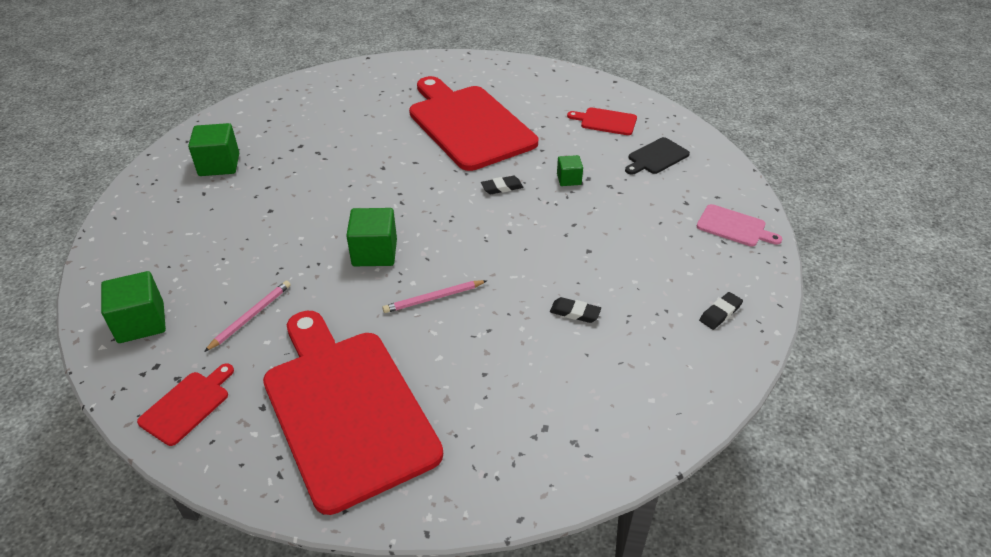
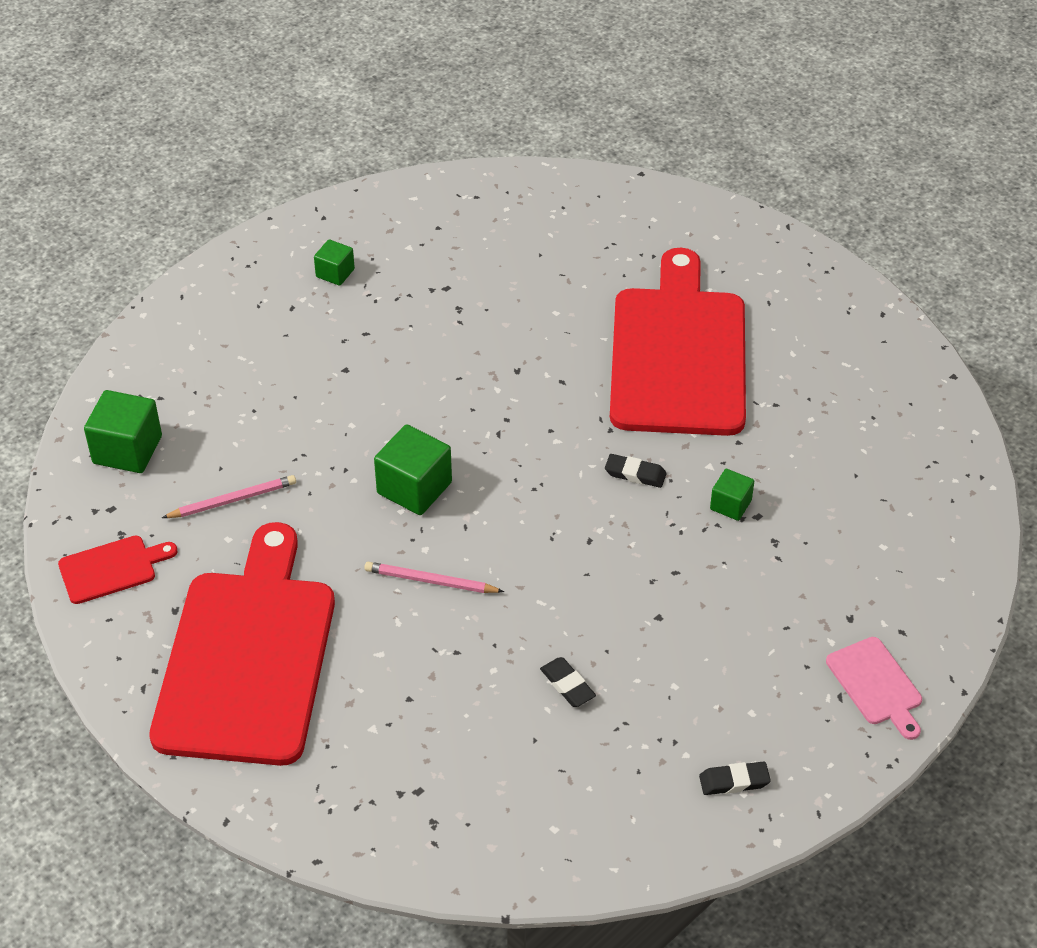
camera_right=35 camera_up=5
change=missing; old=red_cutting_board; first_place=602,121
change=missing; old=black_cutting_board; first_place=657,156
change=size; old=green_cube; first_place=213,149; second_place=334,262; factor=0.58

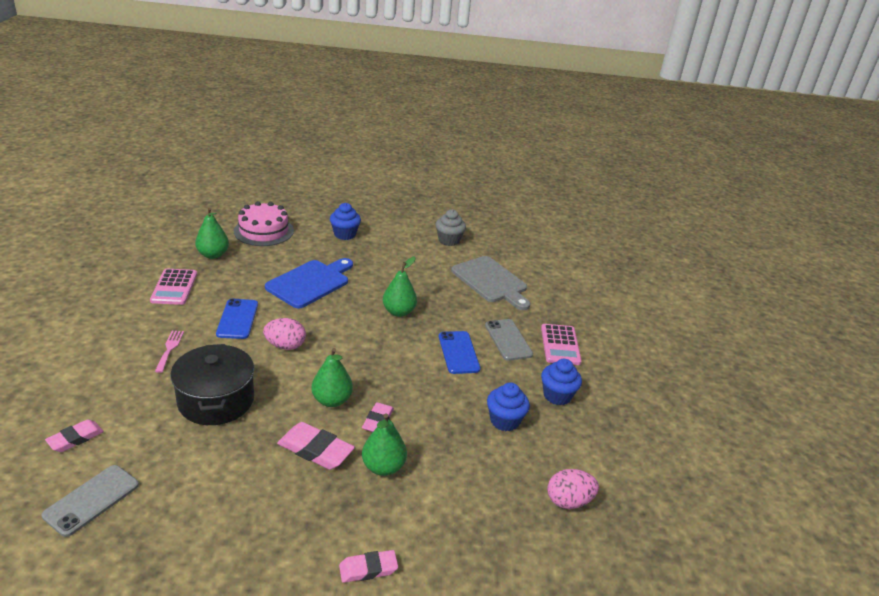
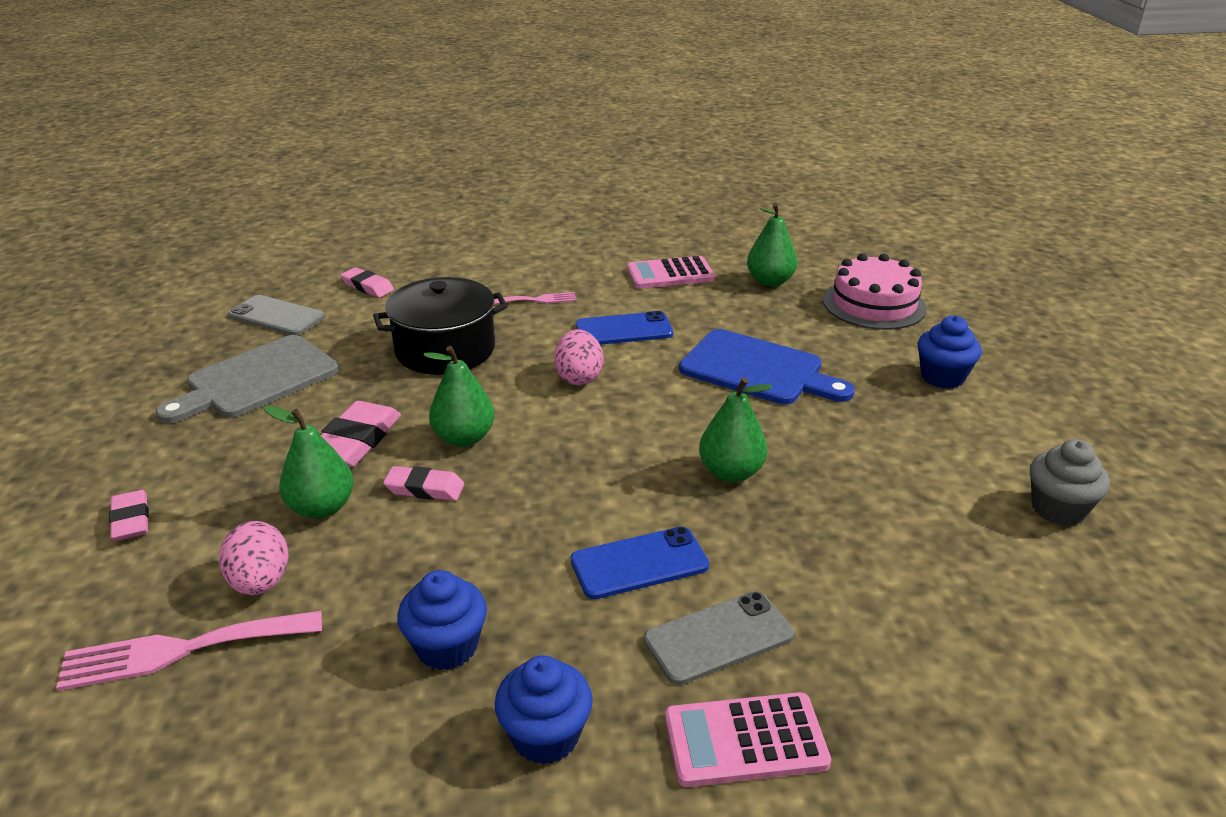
camera_right=85 camera_up=0
change=appeared; new=pink_fork; second_place=189,651
change=relocated; old=grey_cutting_board; first_place=491,283; second_place=247,379
change=relocated; old=pink_egg; first_place=573,489; second_place=253,558

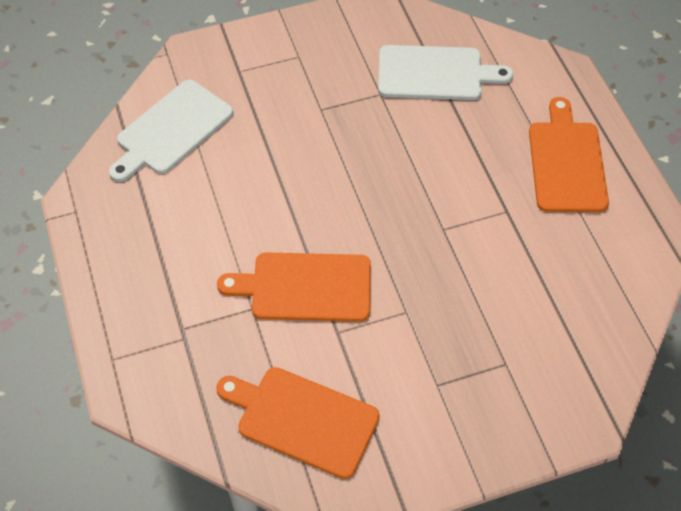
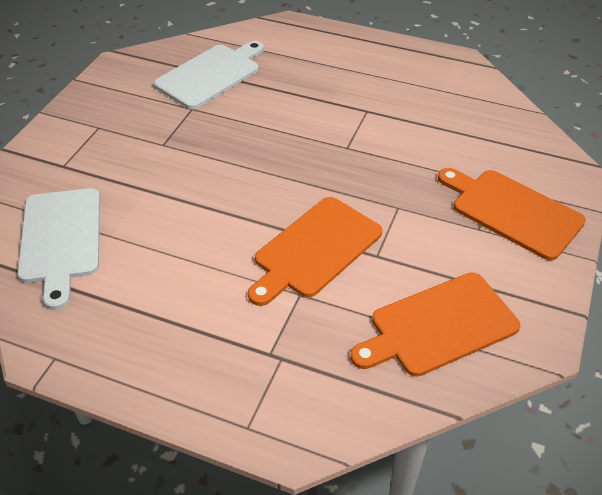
camera_right=-50 camera_up=-10
change=relocated; old=orange_cutting_board; first_place=569,154; second_place=512,214

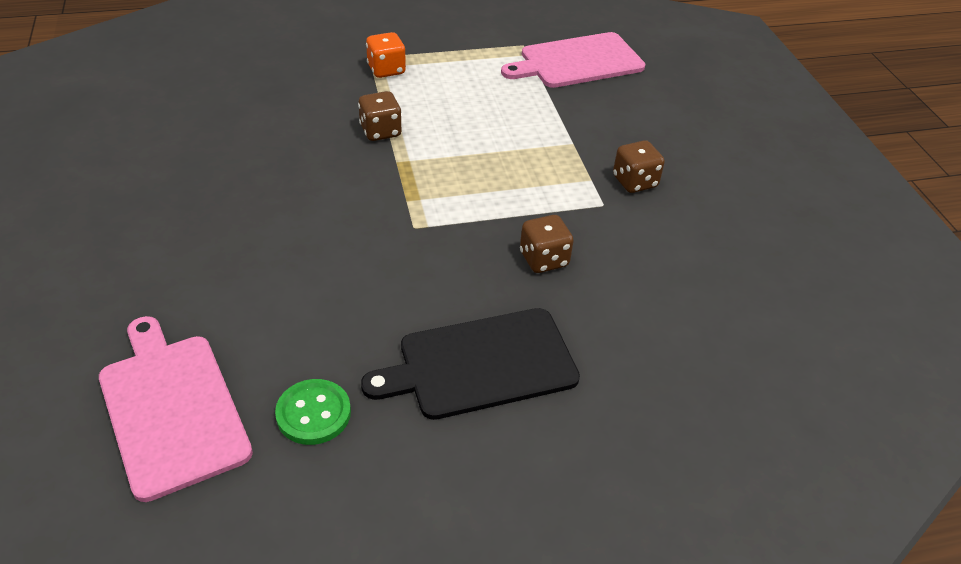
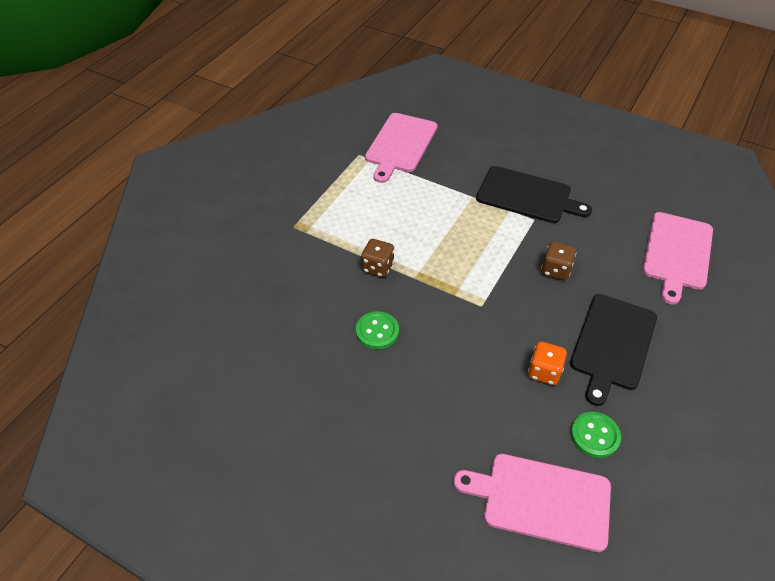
camera_right=-45 camera_up=5
change=appeared; new=green_button; second_place=377,330
change=appeared; new=pink_cutting_board; second_place=677,258
change=relocated; old=orange_dice; first_place=386,55; second_place=547,363
change=exchanged; old=brown_dice; new=black_cutting_board; first_place=639,166; second_place=534,194

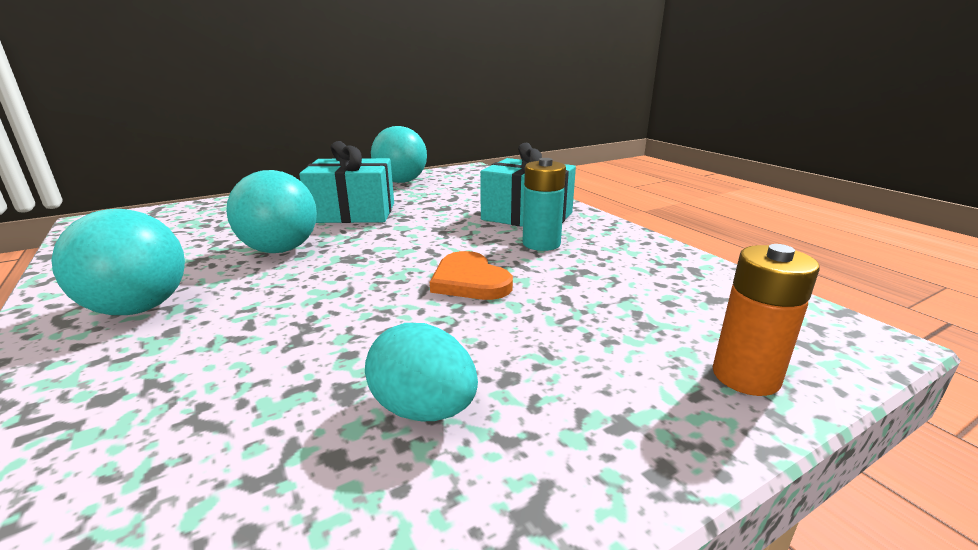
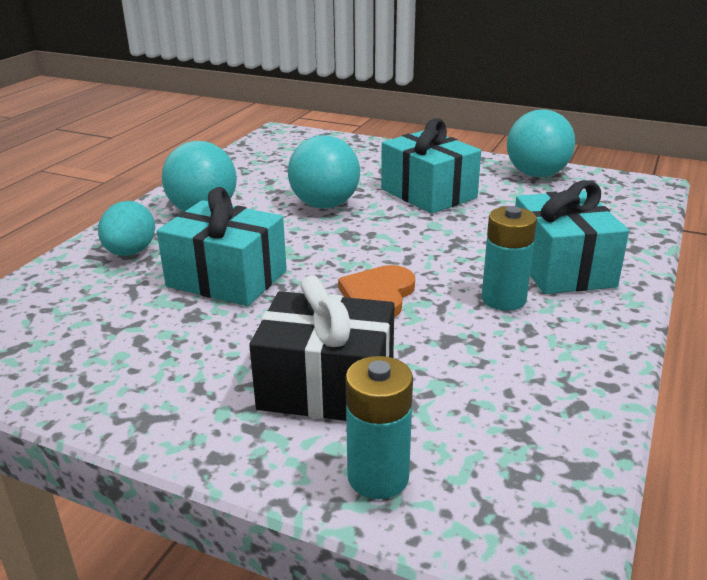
camera_right=55 camera_up=5
change=appeared; new=turquoise_gift; second_place=222,246
change=appeared; new=black_gift; second_place=321,348
change=relocated; old=turquoise_egg; first_place=421,372; second_place=126,228
change=colour; old=orange_battery; new=turquoise_battery; first_place=766,320; second_place=379,427

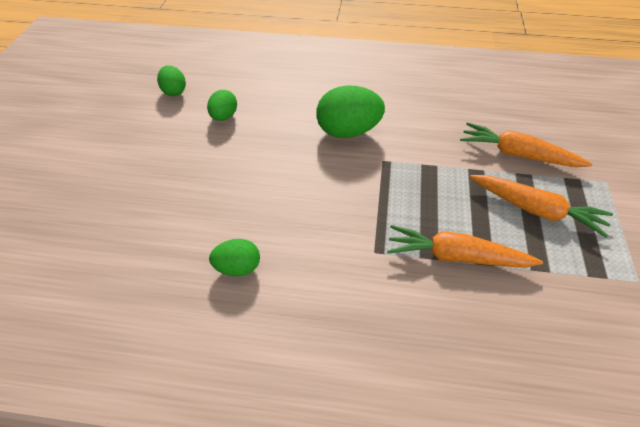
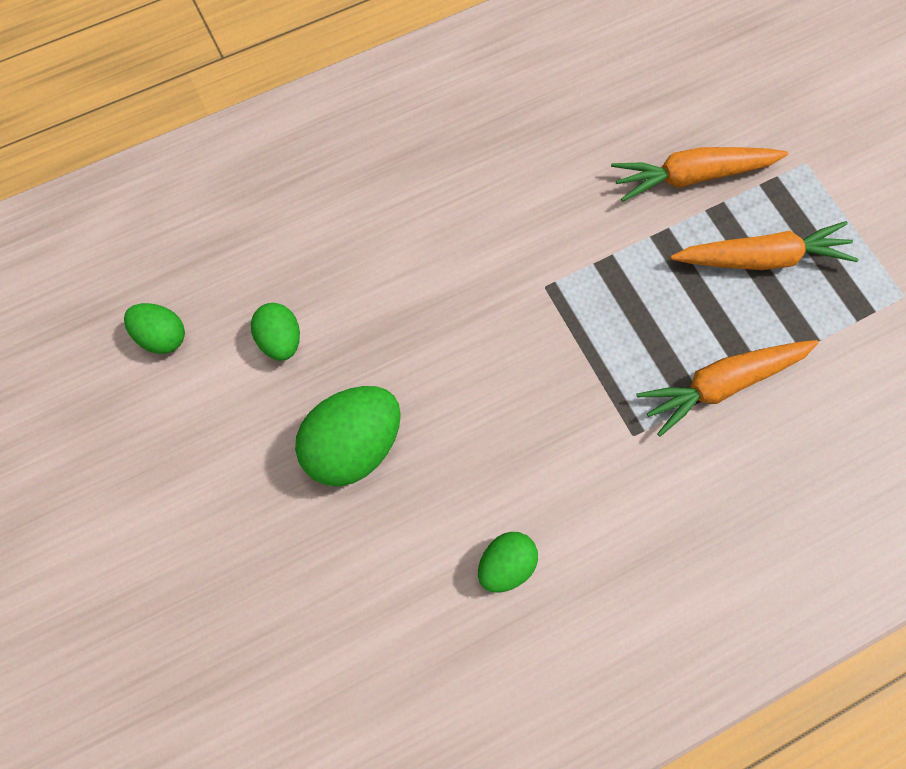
camera_right=-35 camera_up=25
change=relocated; old=green_egg; first_place=350,111; second_place=348,436

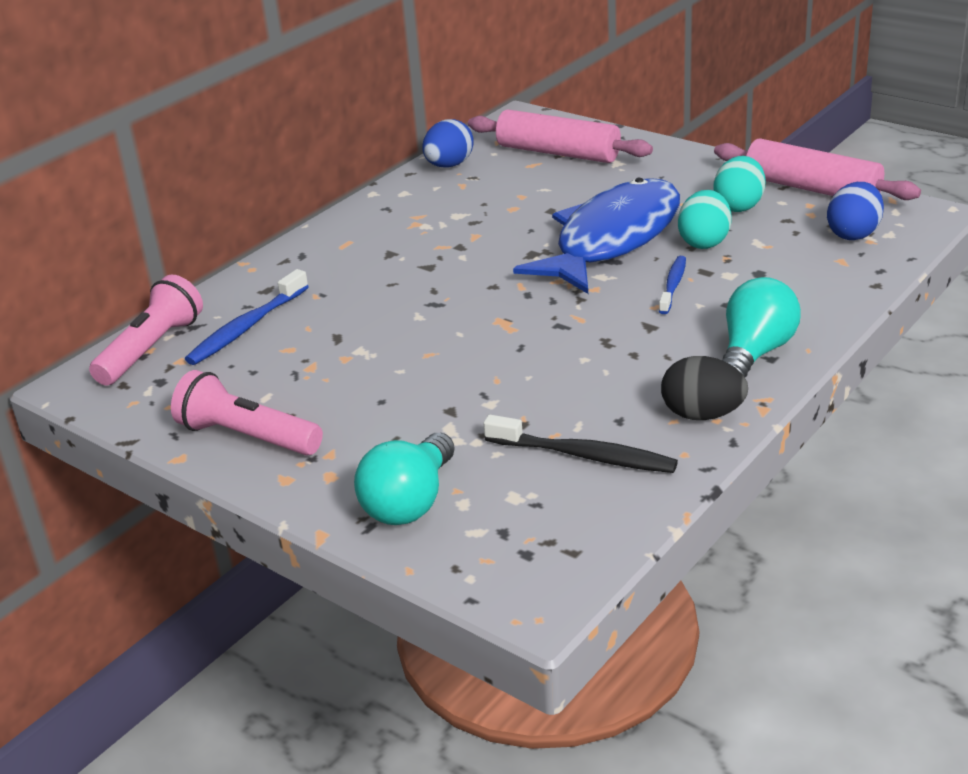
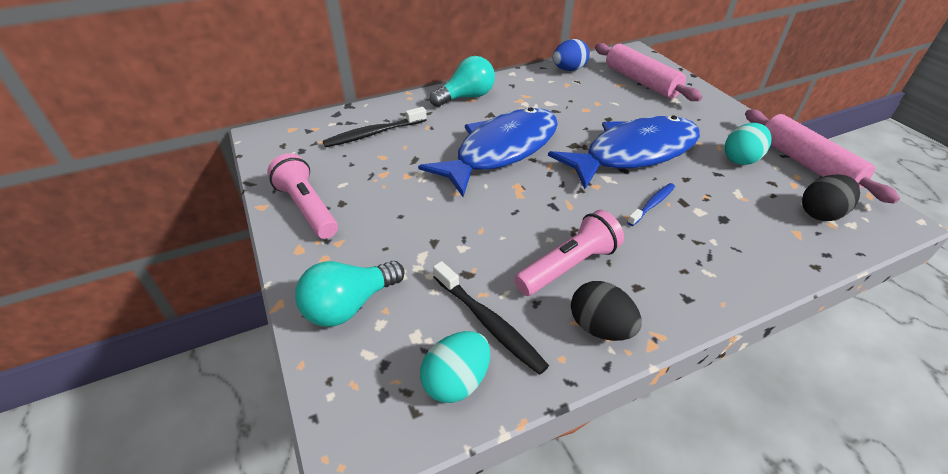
camera_right=25 camera_up=10
change=appeared; new=blue_fish; second_place=488,152
change=relocated; old=pink_flashlight; first_place=146,330; second_place=569,253
change=relocated; old=turquoise_egg; first_place=705,219; second_place=455,367
change=relocated; old=turquoise_light_bulb; first_place=761,327; second_place=462,81
change=colour; old=blue_toothbrush; new=black_toothbrush; first_place=247,317; second_place=375,127
change=colour; old=blue_egg; new=black_egg; first_place=855,211; second_place=831,197

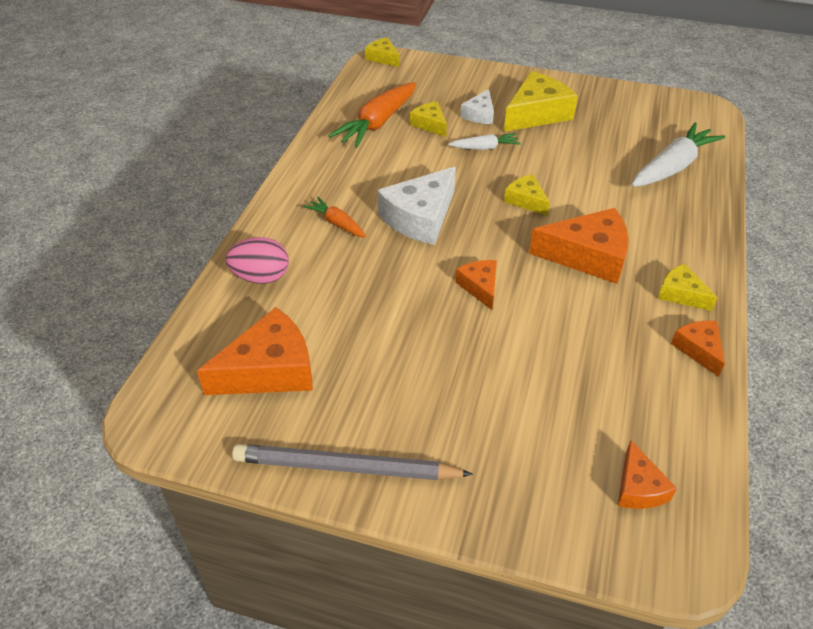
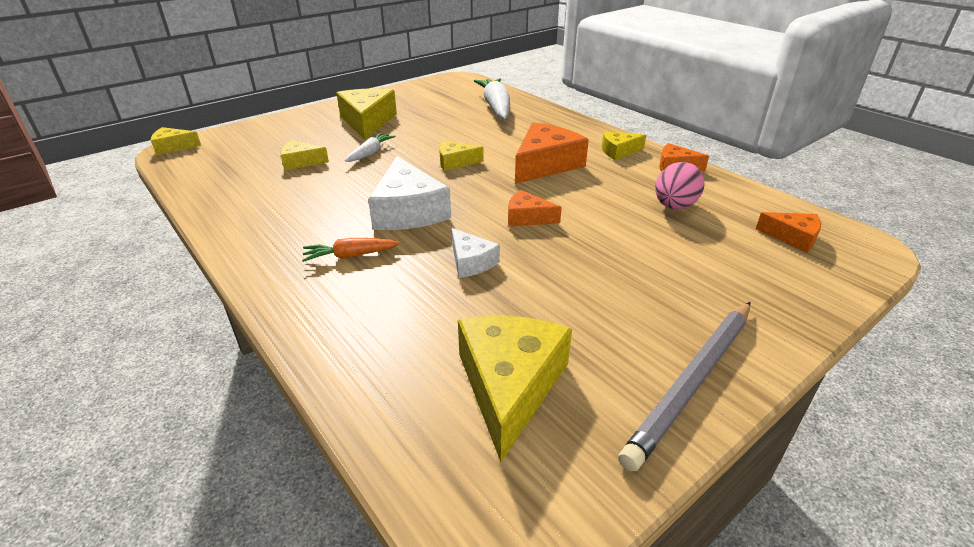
camera_right=-55 camera_up=-10
change=missing; old=orange_carrot; first_place=372,115
change=relocated; old=pink_egg; first_place=257,260; second_place=679,185
change=relocated; old=white_cheese; first_place=477,106; second_place=476,253
change=colour; old=orange_cheese; new=yellow_cheese; first_place=255,351; second_place=515,388

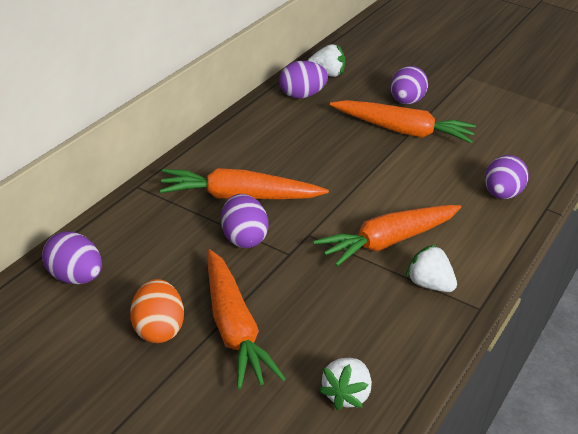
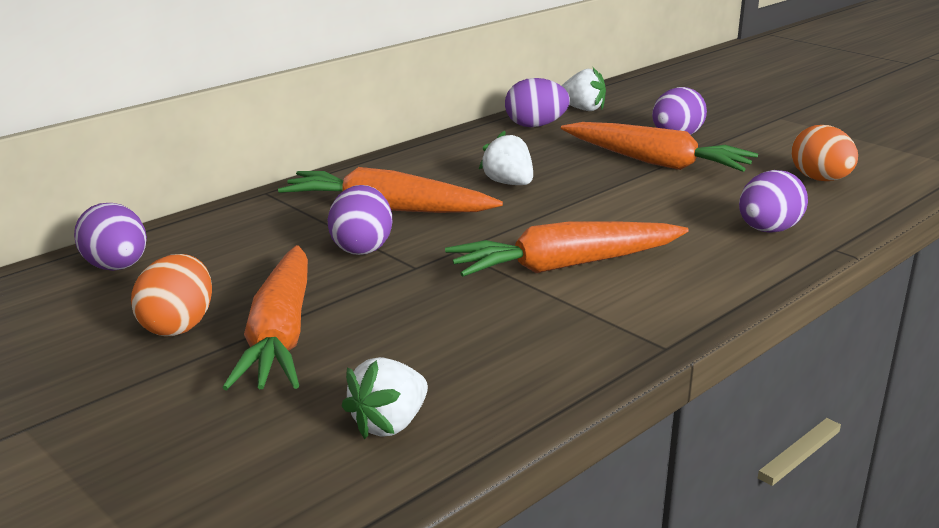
camera_right=20 camera_up=-10
change=appeared; new=orange_egg; second_place=824,153
change=relocated; old=white_strawberry; first_place=431,268; second_place=506,158

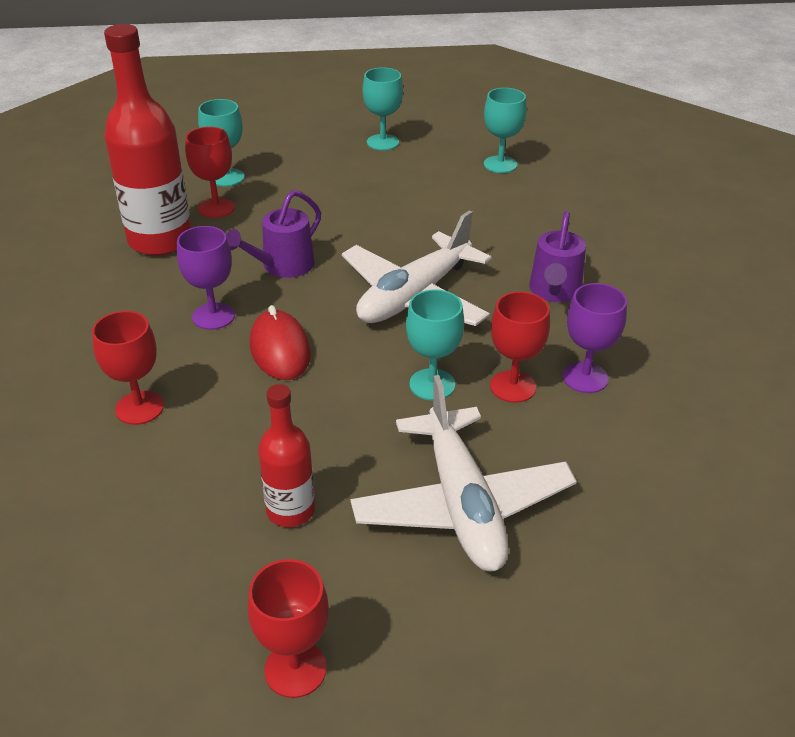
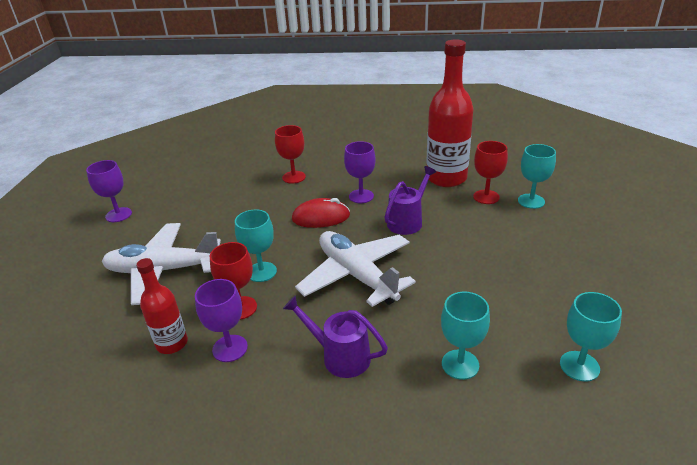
camera_right=105 camera_up=-5
change=relocated; old=red_bottle; first_place=286,455; second_place=162,306
change=relocated; old=turquoise_goblet; first_place=383,108; second_place=465,336
change=colour; old=red_goblet; new=purple_goblet; first_place=288,628; second_place=109,191
change=spun; old=purple_watering_can; first_place=273,234; second_place=410,200; degrees=75

